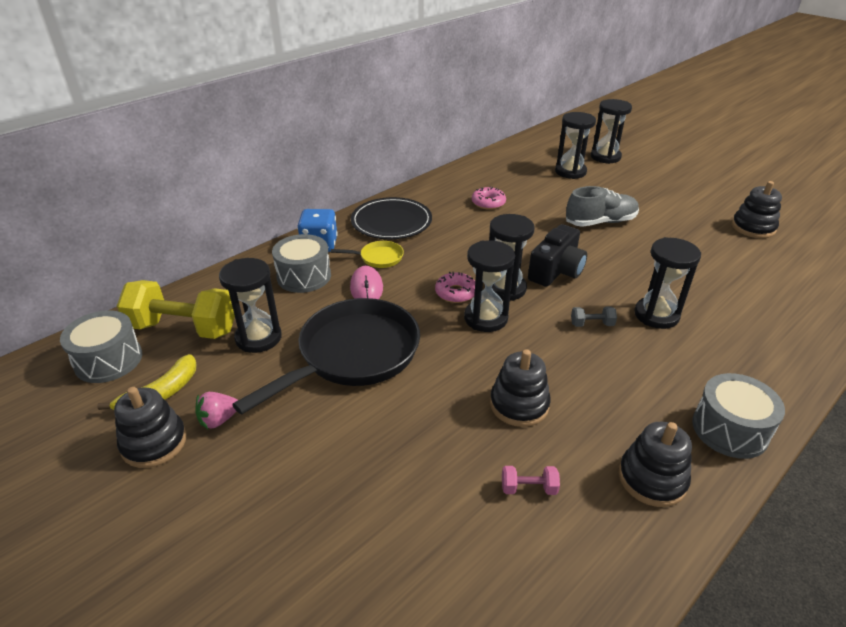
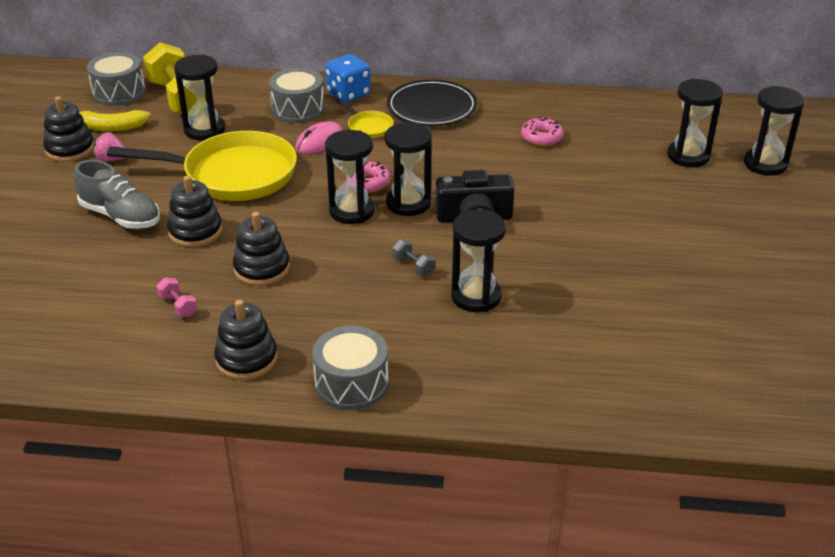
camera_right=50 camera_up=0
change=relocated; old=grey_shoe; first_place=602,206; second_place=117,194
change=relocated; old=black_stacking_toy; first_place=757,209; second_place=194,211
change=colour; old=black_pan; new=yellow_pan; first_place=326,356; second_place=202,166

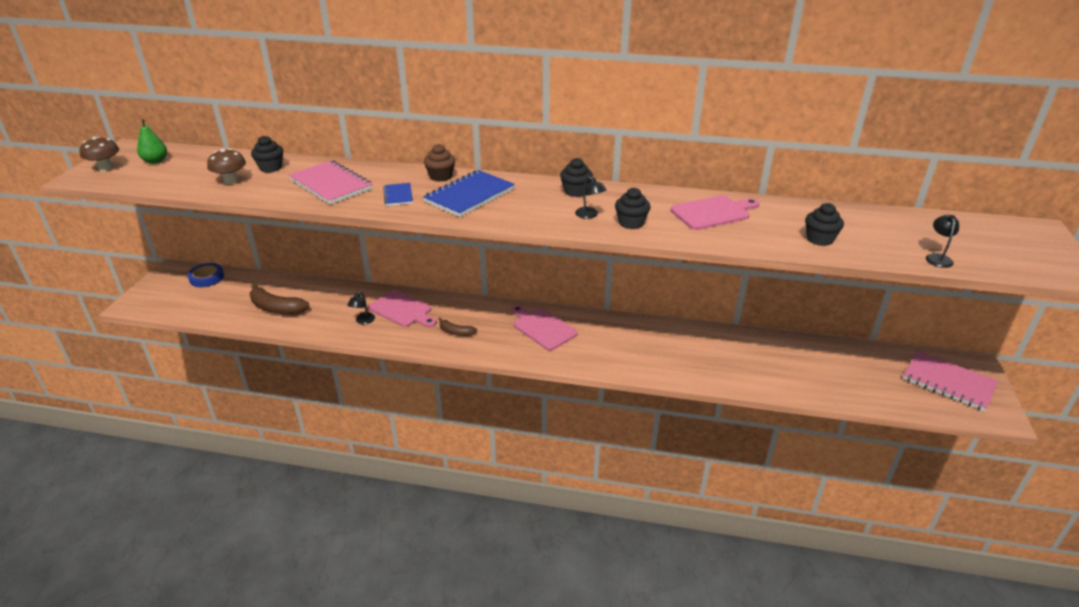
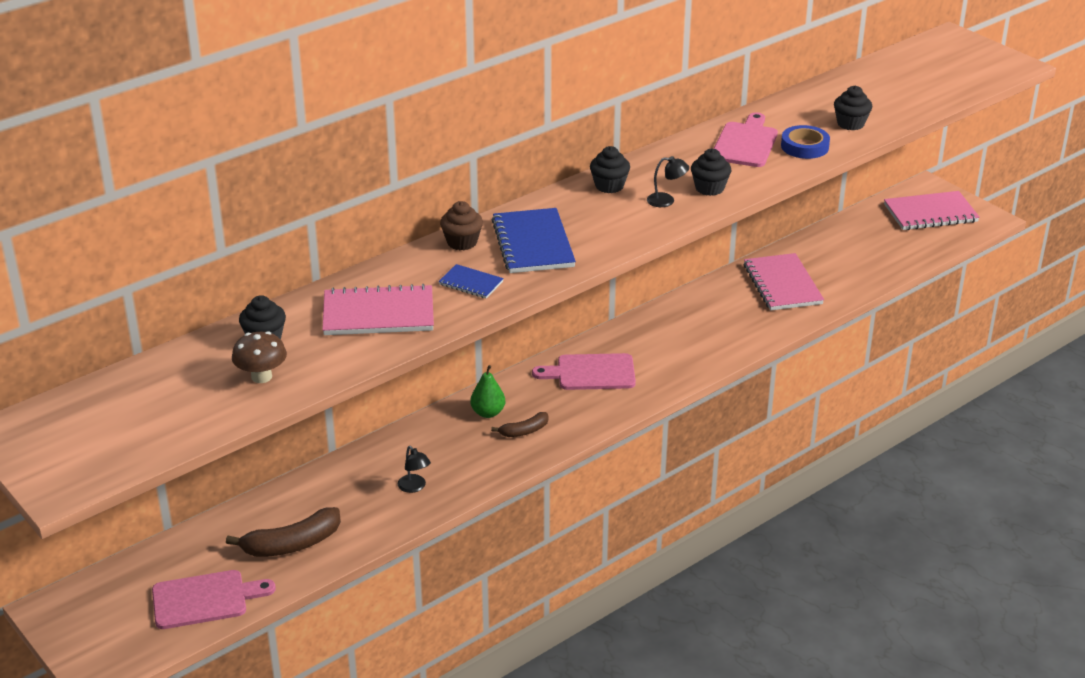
camera_right=-50 camera_up=0
change=missing; old=brown_mushroom; first_place=99,154
change=missing; old=black_lamp; first_place=942,241
change=appeared; new=pink_notebook; second_place=784,281
change=relocated; old=green_pear; first_place=152,141; second_place=487,391
change=relocated; old=blue_tape; first_place=206,275; second_place=805,142
change=relocated; old=pink_cutting_board; first_place=402,308; second_place=214,599

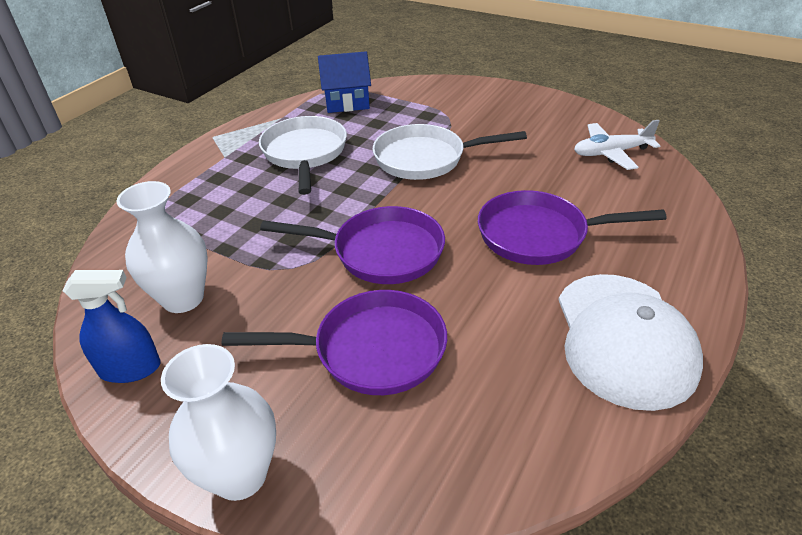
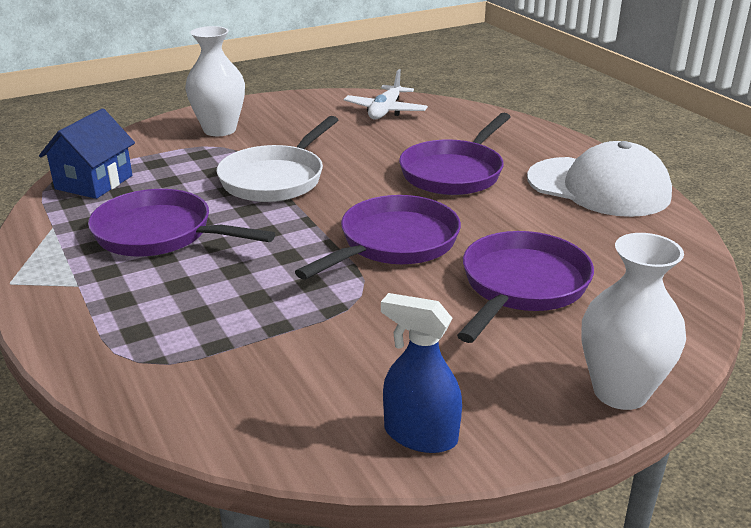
camera_right=-60 camera_up=-10
change=relocated; old=white_vase; first_place=162,247; second_place=215,81
change=colour; old=white_pan; new=purple_pan; first_place=303,155; second_place=181,223
change=spun; old=blue_spray_bottle; first_place=111,326; second_place=421,373; degrees=-90

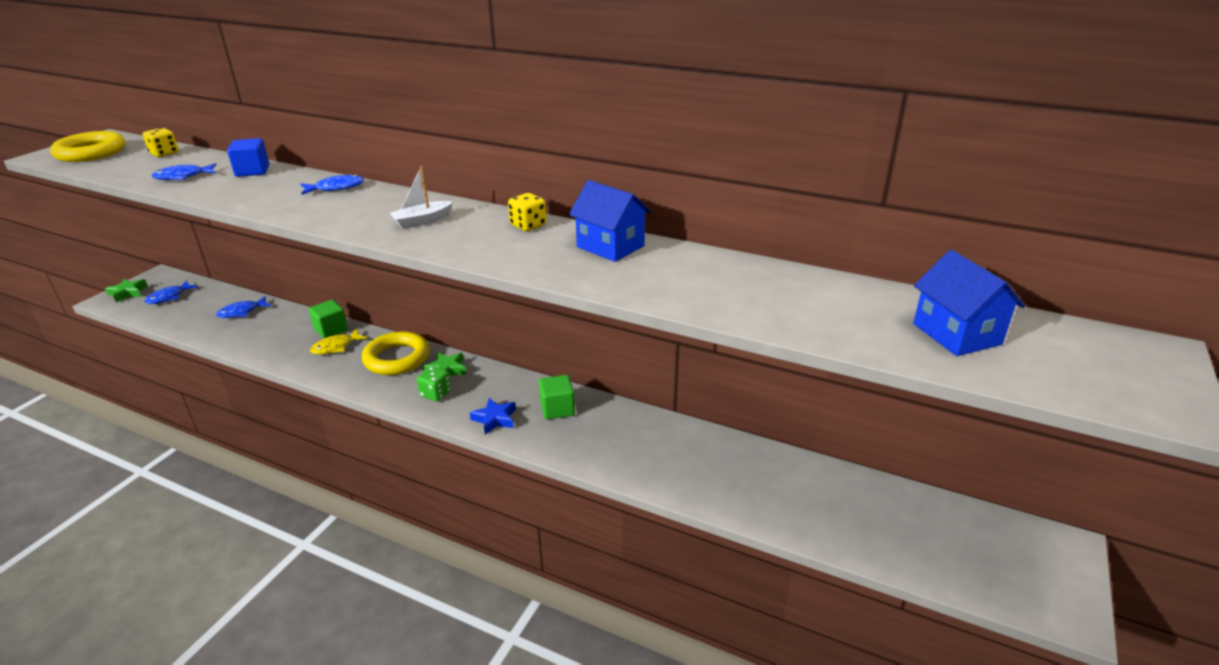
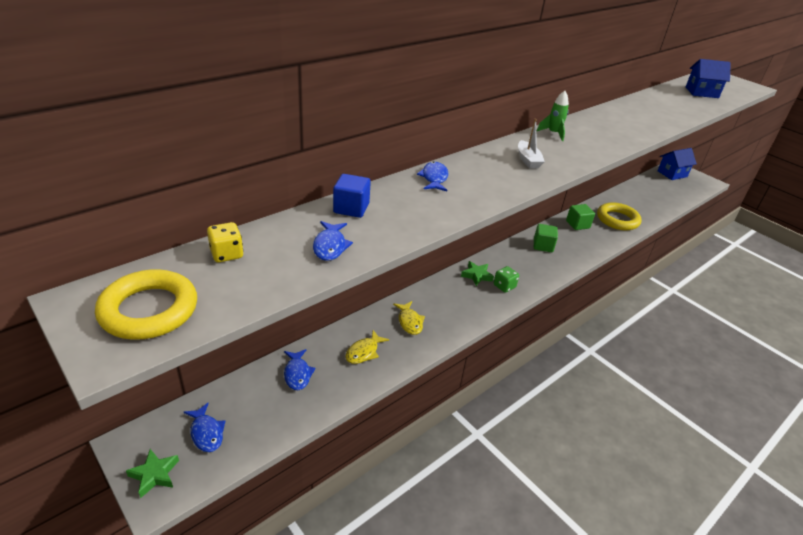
camera_right=-70 camera_up=5
change=missing; old=blue_star; first_place=493,416
change=appeared; new=yellow_fish; second_place=367,347
change=relocated; old=green_cube; first_place=328,319; second_place=580,217
change=relocated; old=yellow_ring; first_place=395,353; second_place=619,216
change=relocated; old=blue_house; first_place=610,221; second_place=677,164
change=exchanged; old=yellow_dice; new=green_rocket; first_place=527,212; second_place=552,116

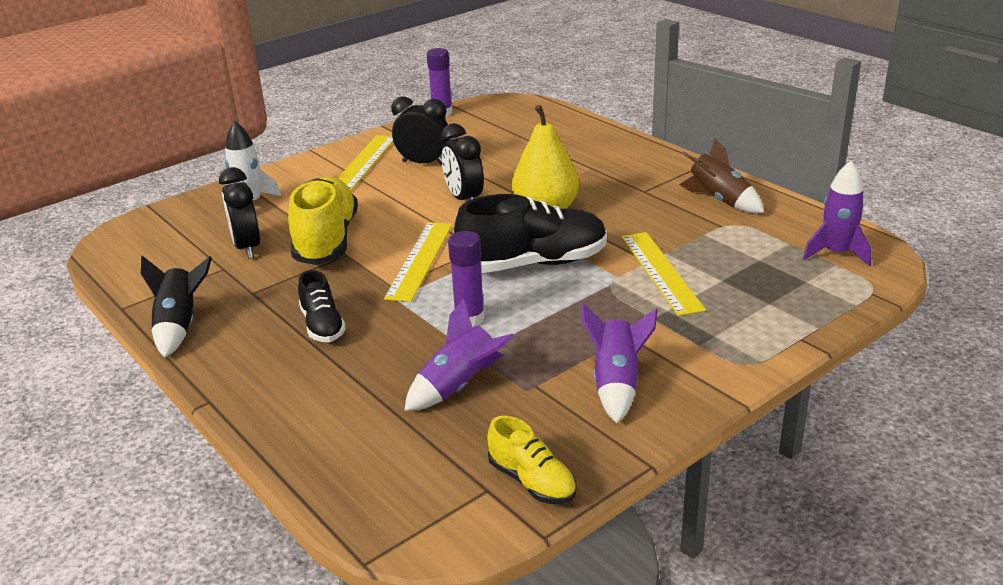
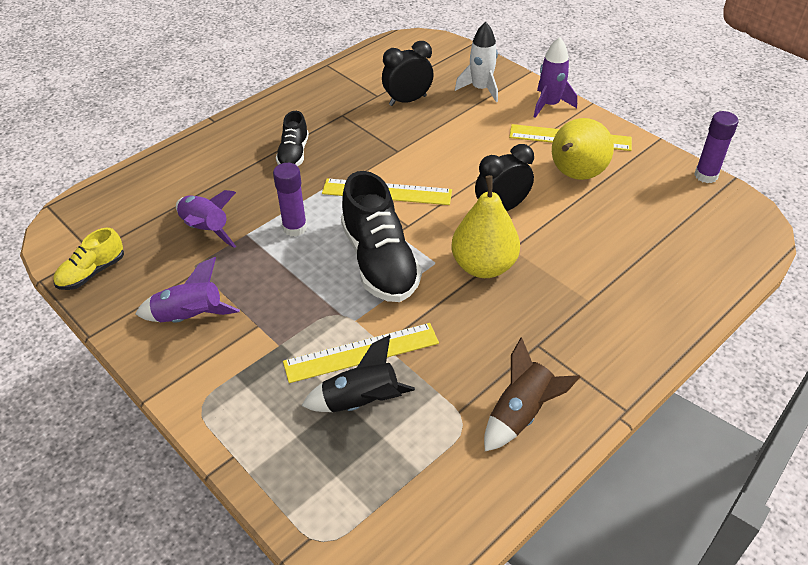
camera_right=85 camera_up=15
change=missing; old=yellow_shoe; first_place=323,221
change=relocated; old=black_rocket; first_place=176,307; second_place=358,373
change=relocated; old=purple_rocket; first_place=837,214; second_place=555,77
change=exchanged; old=black_clock; new=yellow_pear; first_place=420,131; second_place=583,149
change=spun; old=black_shoe; first_place=322,306; second_place=292,138; degrees=-60

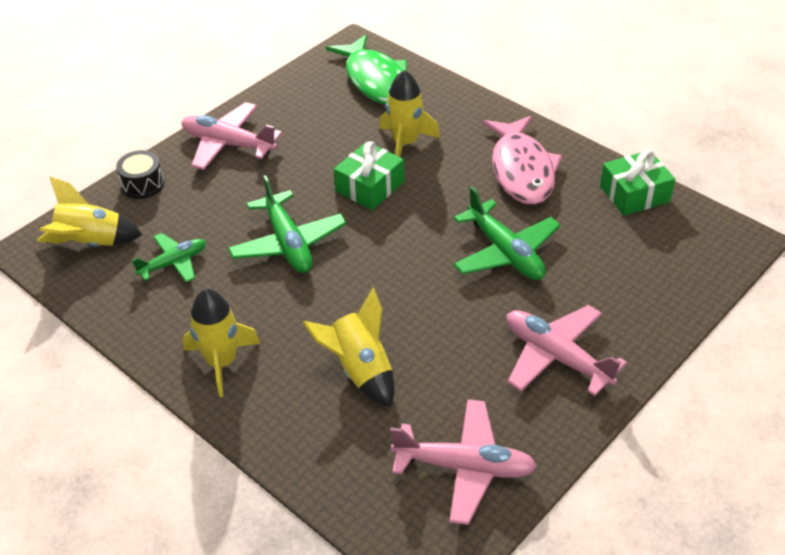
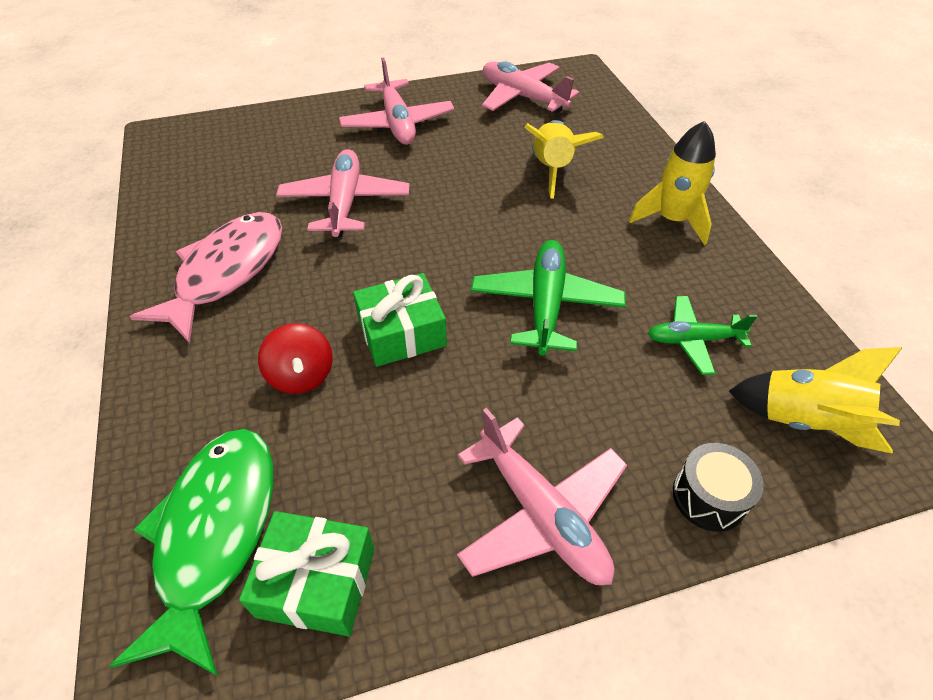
camera_right=-150 camera_up=5
change=relocated; old=green_gift; first_place=637,183; second_place=307,573
change=exchanged; old=yellow_rocket; new=red_spinning_top; first_place=409,113; second_place=295,358
change=colour; old=green_plane; new=pink_plane; first_place=507,233; second_place=342,193

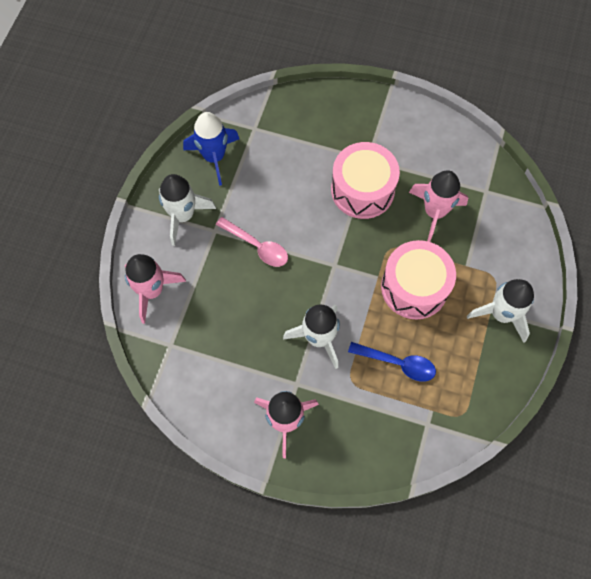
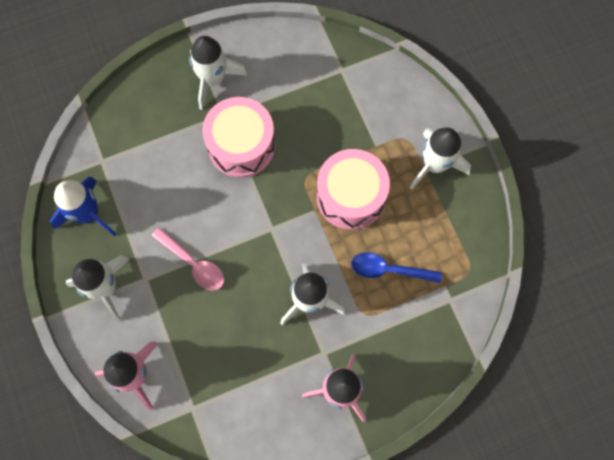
camera_right=-40 camera_up=5
change=missing; old=pink_rocket; first_place=438,206
change=appeared; new=white_rocket; second_place=218,73
change=spun; old=pink_spoon; first_place=252,242; second_place=188,259; degrees=45
change=spun; old=blue_spoon; first_place=392,362; second_place=396,267; degrees=-150

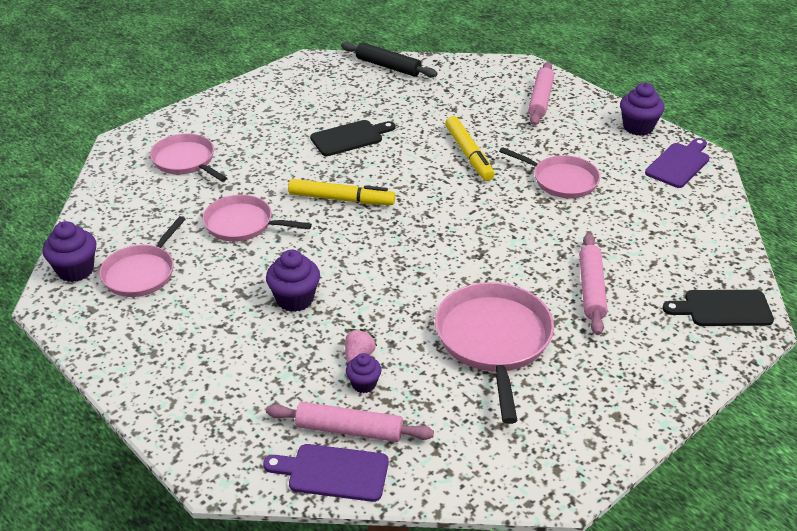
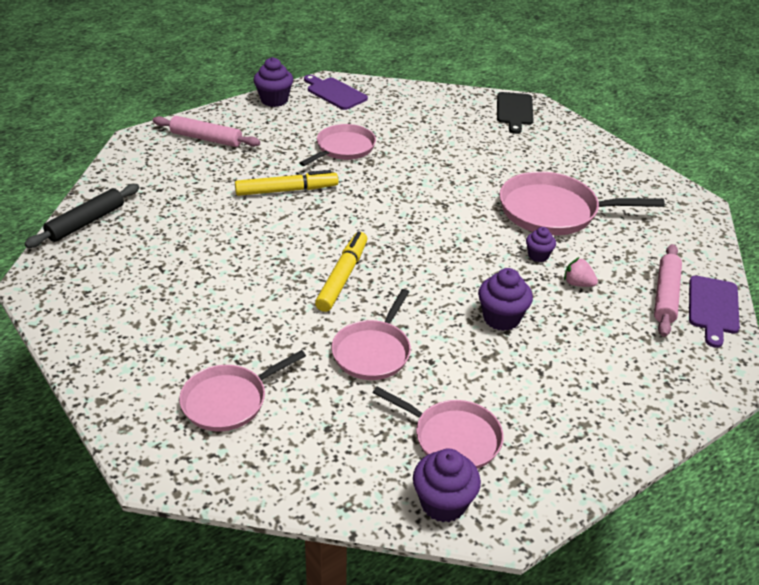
camera_right=-85 camera_up=0
change=missing; old=black_cutting_board; first_place=353,138
change=missing; old=pink_rolling_pin; first_place=593,284
change=relocated; old=purple_cupcake; first_place=364,373; second_place=541,244

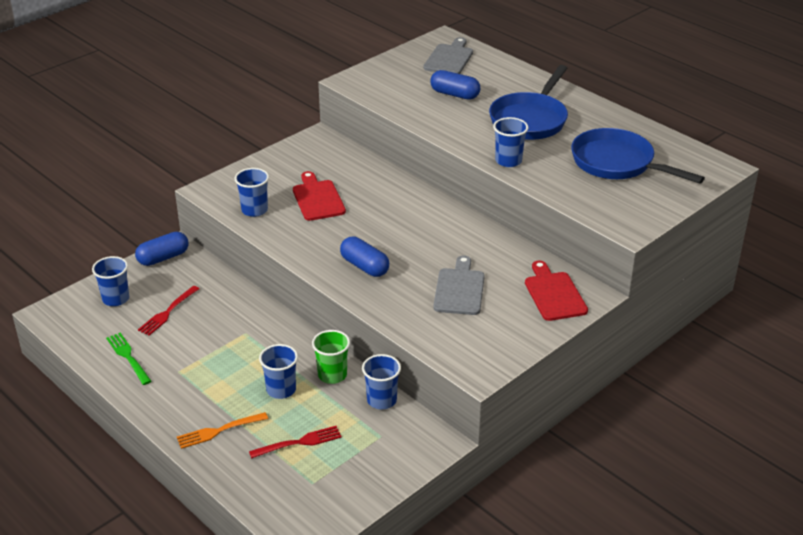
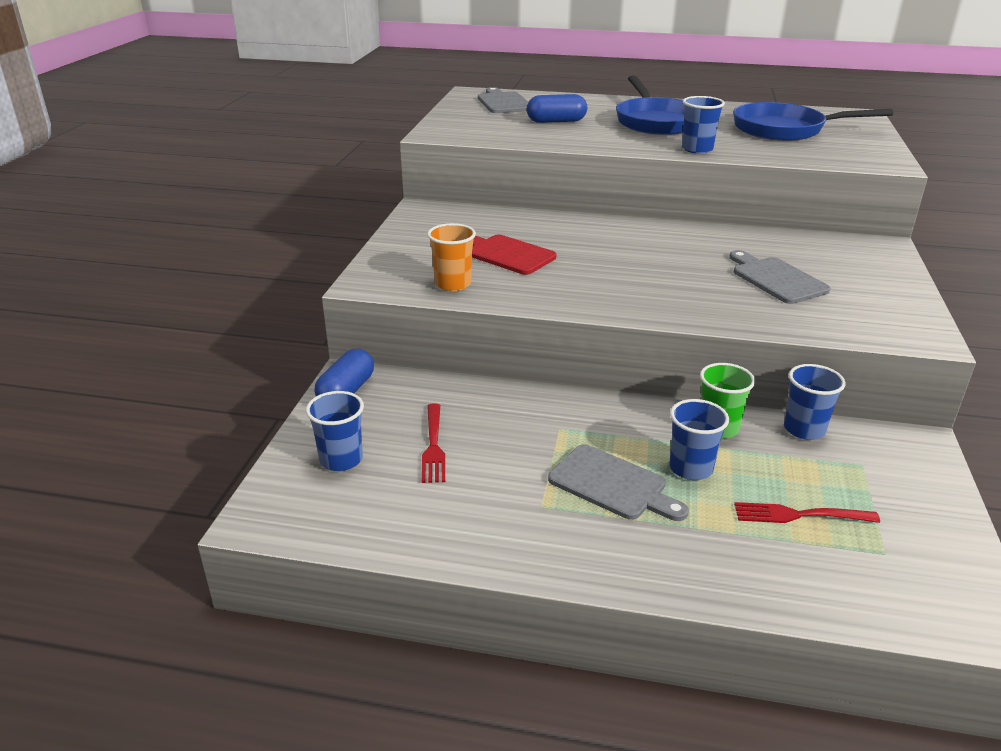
camera_right=-35 camera_up=-5
change=missing; old=green_fork; first_place=128,359
change=missing; old=orange_fork; first_place=222,430
change=missing; old=blue_capsule; first_place=364,257
change=missing; old=red_cutting_board; first_place=556,291
change=appeared; new=grey_cutting_board; second_place=618,482
change=colour; old=blue_cup; new=orange_cup; first_place=252,192; second_place=451,257
change=spun; old=red_fork; first_place=295,442; second_place=807,512; degrees=-120

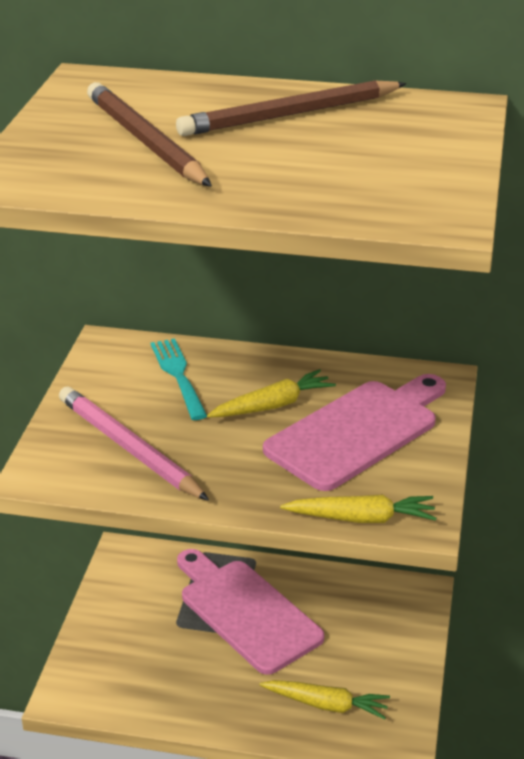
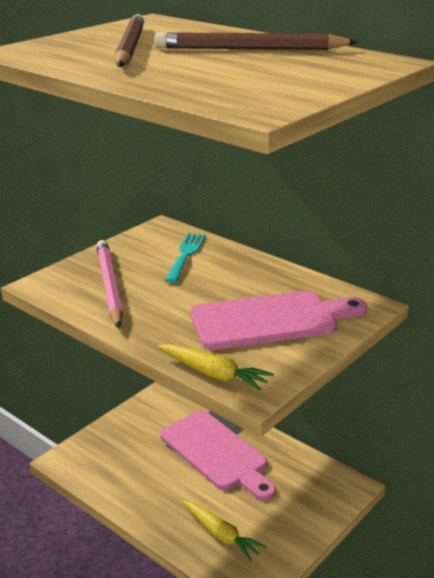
camera_right=30 camera_up=-5
change=missing; old=yellow_carrot; first_place=271,393
change=spun; old=pink_cutting_board; first_place=250,612; second_place=218,455; degrees=150

